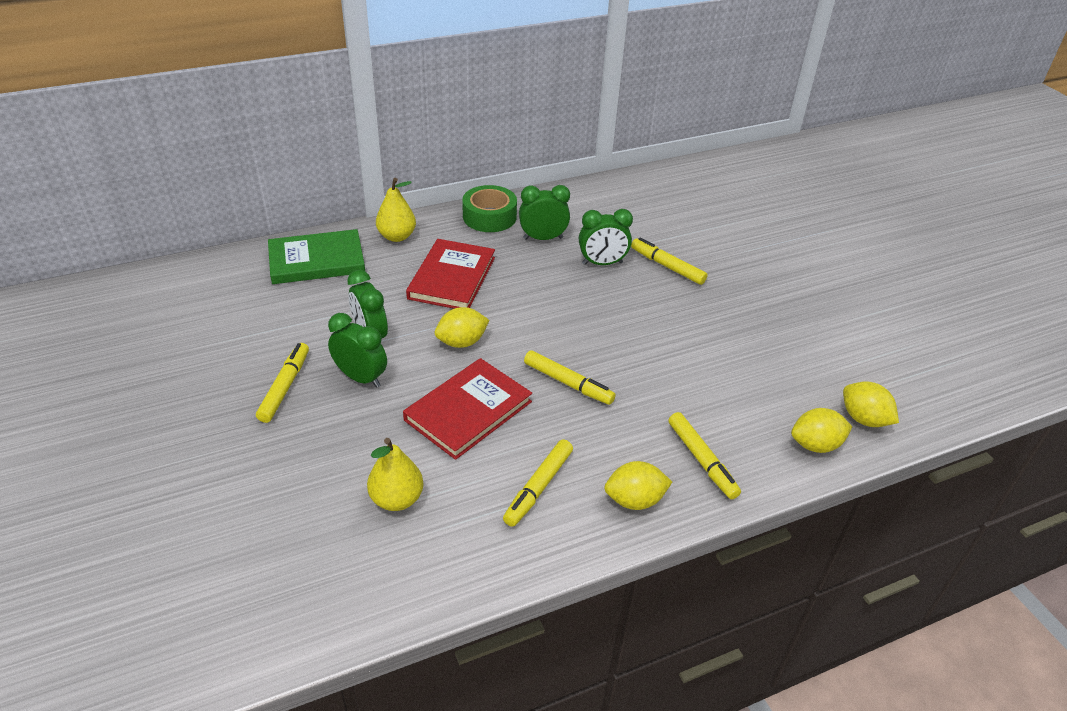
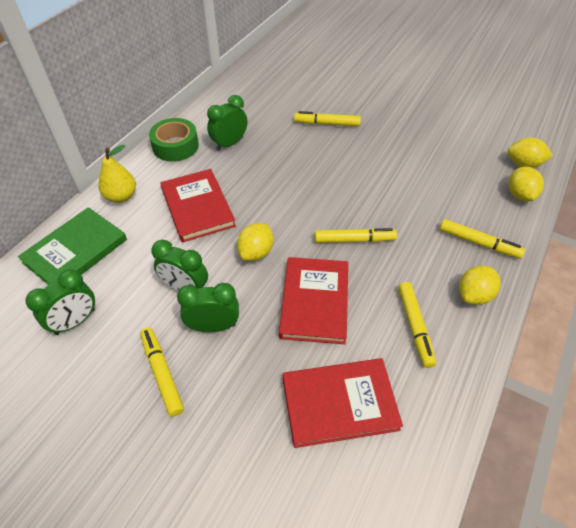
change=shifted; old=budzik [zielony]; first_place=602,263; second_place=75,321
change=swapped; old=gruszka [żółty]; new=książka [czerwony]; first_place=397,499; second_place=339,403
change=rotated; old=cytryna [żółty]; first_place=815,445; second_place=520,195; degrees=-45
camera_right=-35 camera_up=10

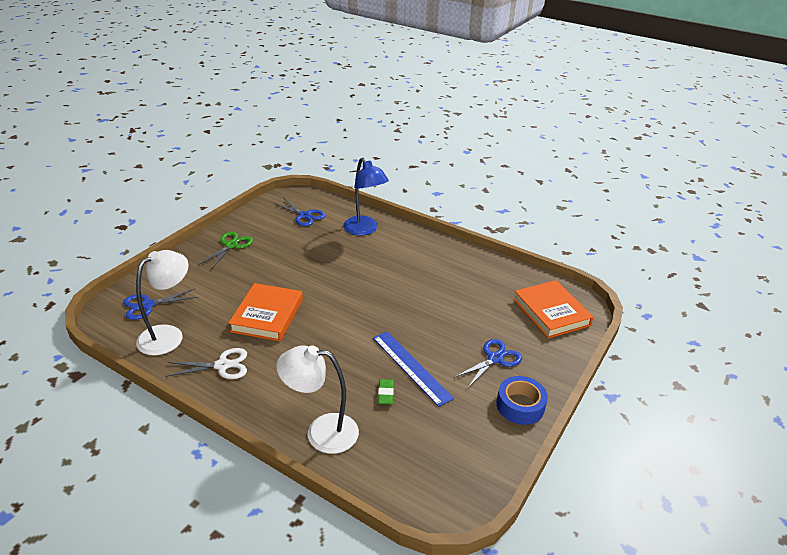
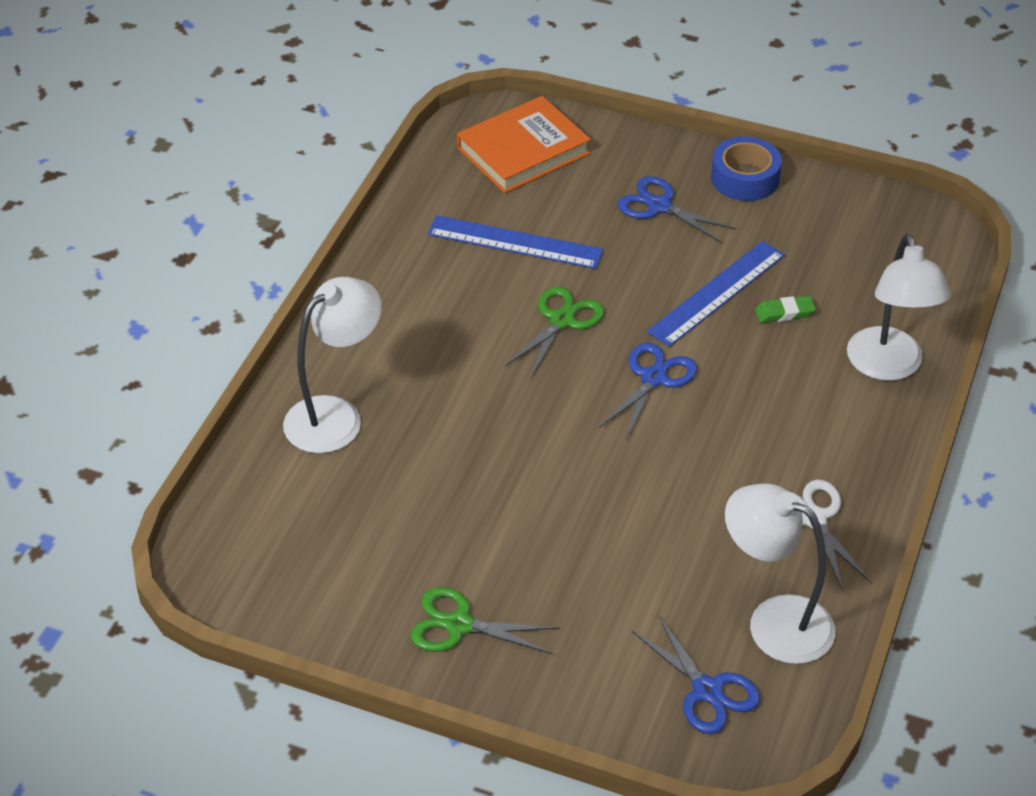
change=gone; old=książka [pomarańczowy]; first_place=267,315
change=new; new=linijka [niebieski]; second_place=515,242
change=new; new=nożyczki [zielony]; second_place=561,320
change=shifted; old=nożyczki [niebieski]; first_place=304,216; second_place=653,378
change=repainted; old=lampka [niebieski]; new=lampka [biały]; first_place=364,230; second_place=335,416
camera_right=-100 camera_up=10

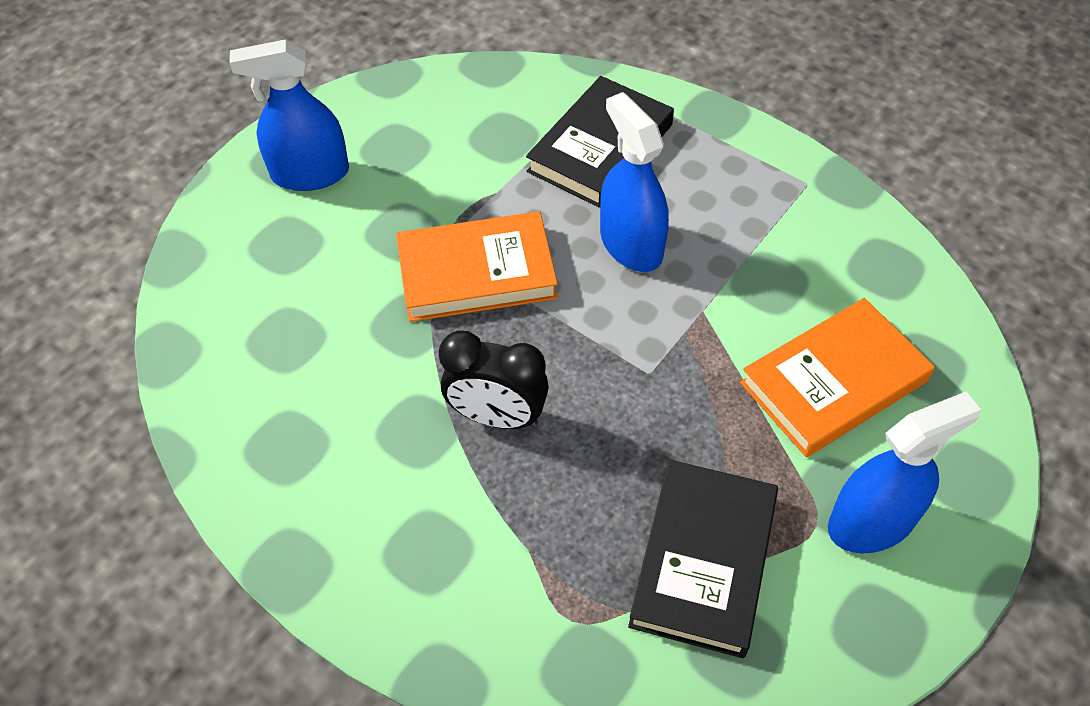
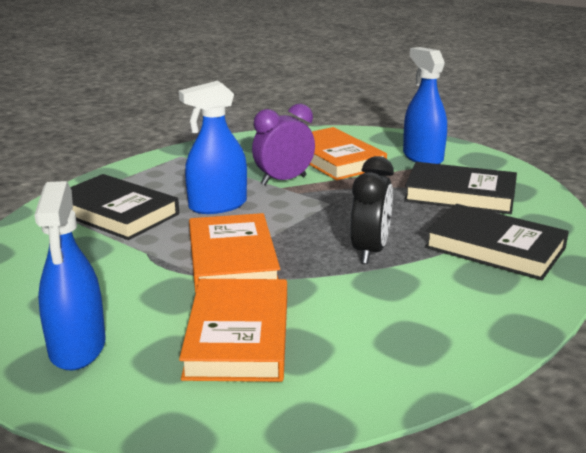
change=new; new=książka [pomarańczowy]; second_place=238,336
change=new; new=budzik [fioletowy]; second_place=283,180
change=new; new=książka [czarny]; second_place=495,248
camera_right=-90 camera_up=-30

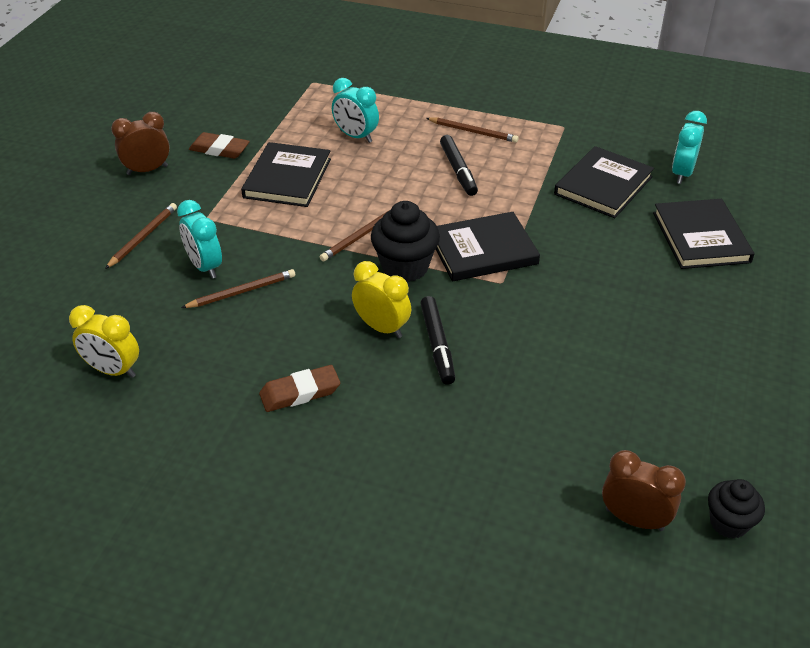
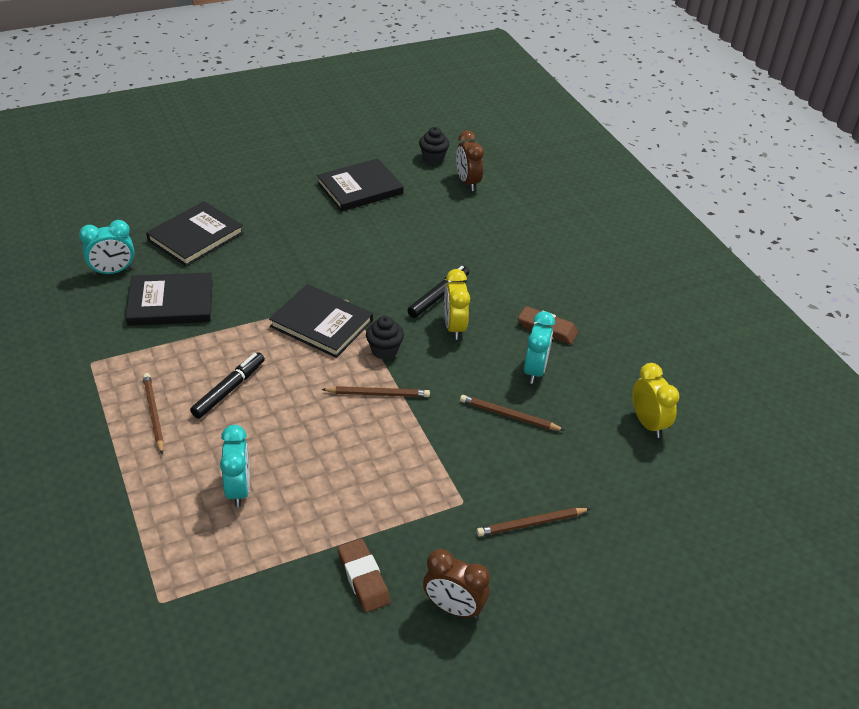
change=shifted; old=budzik [turkusowy]; first_place=205,267; second_place=535,370
change=shifted; old=książka [czarny]; first_place=287,178; second_place=360,188
change=scaled; old=muffinka [czarny]; first_place=405,267; second_place=384,351; factor=0.63
camera_right=-135 camera_up=0

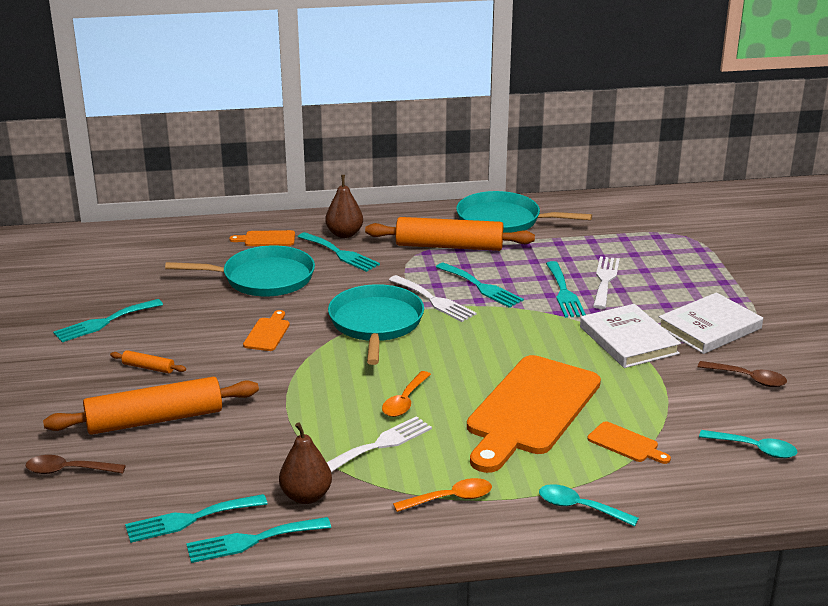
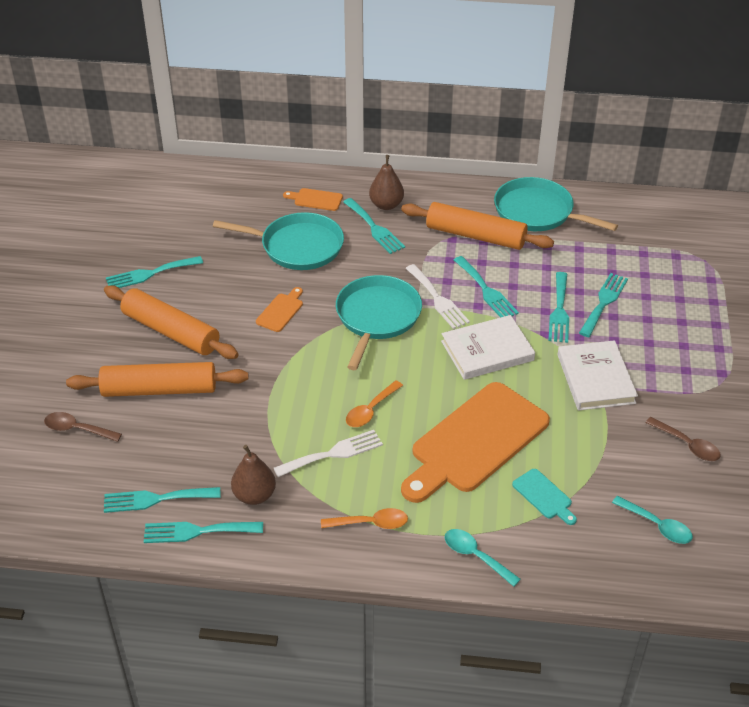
change=shifted; old=książka [biały]; first_place=709,328; second_place=487,351
change=repainted; old=deska do krojenia [pomarańczowy]; new=deska do krojenia [turkusowy]; first_place=626,444; second_place=544,496
change=repainted; old=widelec [biały]; new=widelec [turkusowy]; first_place=605,280; second_place=604,302
change=scaled; old=wałek do ciasta [pomarańczowy]; first_place=148,367; second_place=171,331; factor=2.36
camera_right=15 camera_up=15

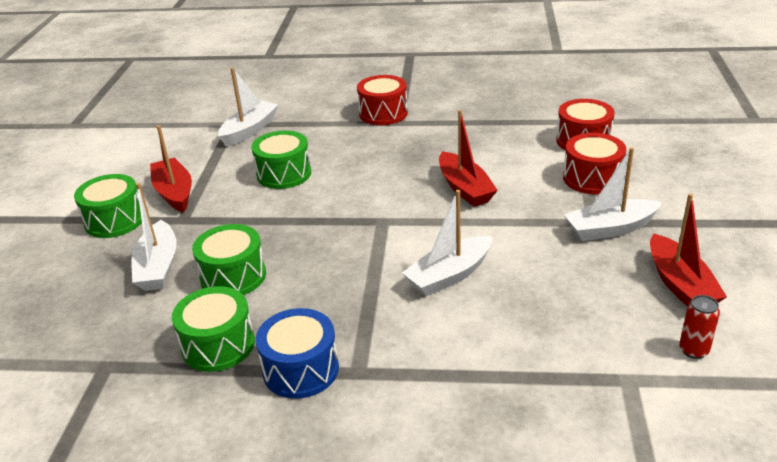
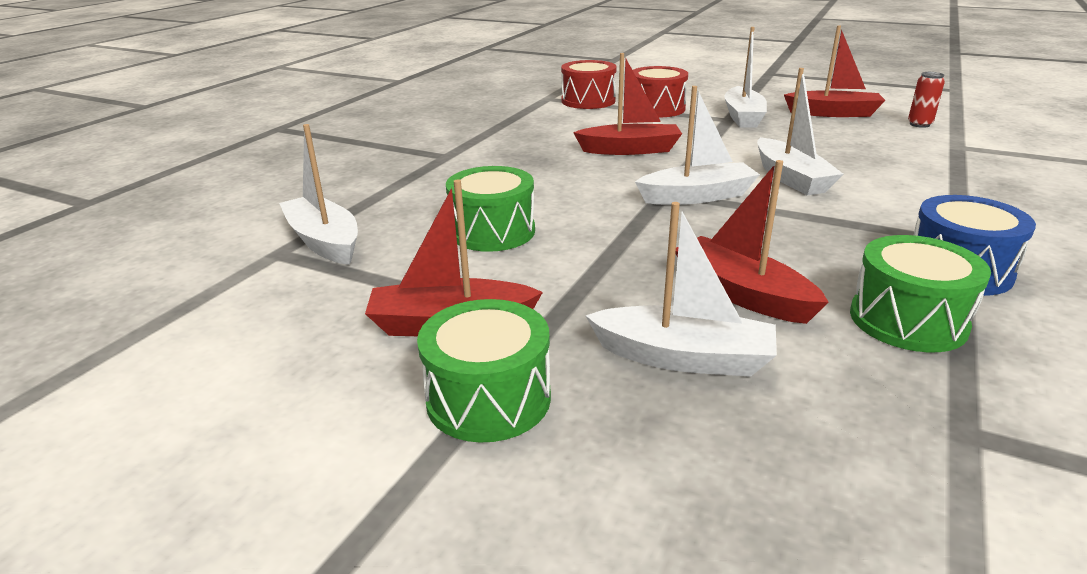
change=gone; old=bęben [czerwony]; first_place=383,113
change=new; new=łódka [biały]; second_place=697,196
change=swapped; old=bęben [zielony]; new=łódka [czerwony]; first_place=233,276; second_place=742,294
camera_right=-70 camera_up=-5

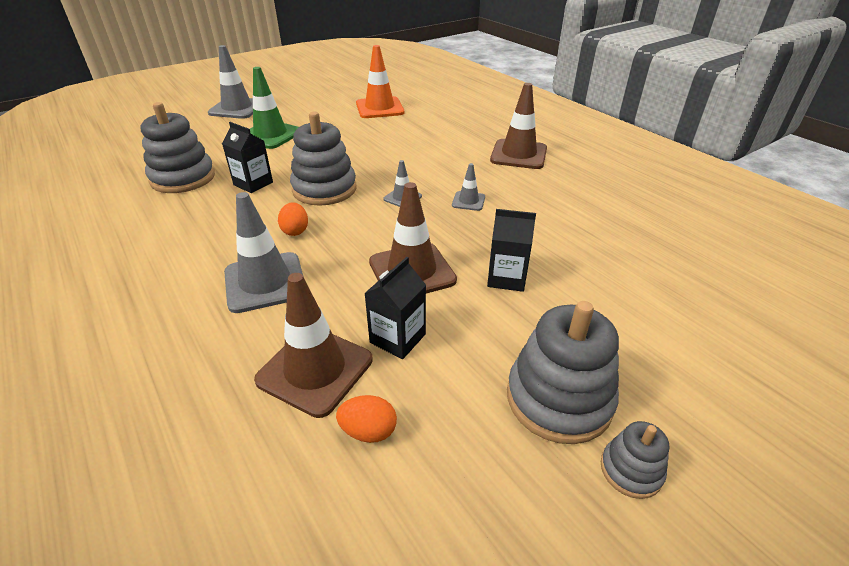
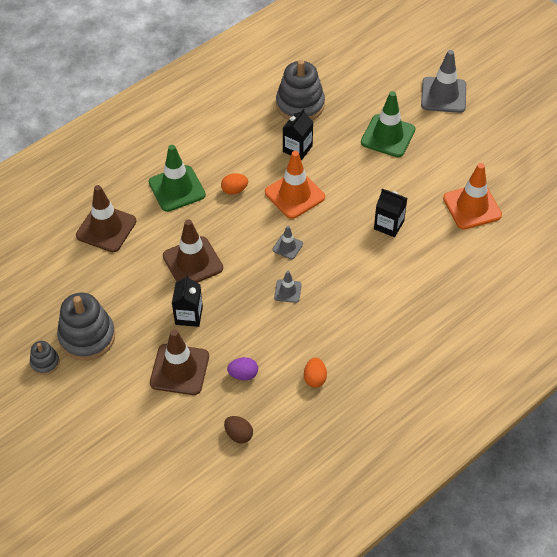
change=new; new=jajko [brązowy]; second_place=238,434
change=new; new=jajko [fioletowy]; second_place=243,374
change=shifted; old=jajko [pomarańczowy]; first_place=368,431; second_place=315,378
change=shifted; old=karton mleka [czarny]; first_place=397,338; second_place=389,225
change=shifted; old=pachołek [brązowy]; first_place=518,154; second_place=179,369
change=swapped; old=zabawka nakładanka [szary]; new=pachołek [pomarańczowy]; first_place=324,189; second_place=294,195
change=repainted; old=pachołek [szary]; new=pachołek [zielony]; first_place=265,282; second_place=177,188
camera_right=85 camera_up=15

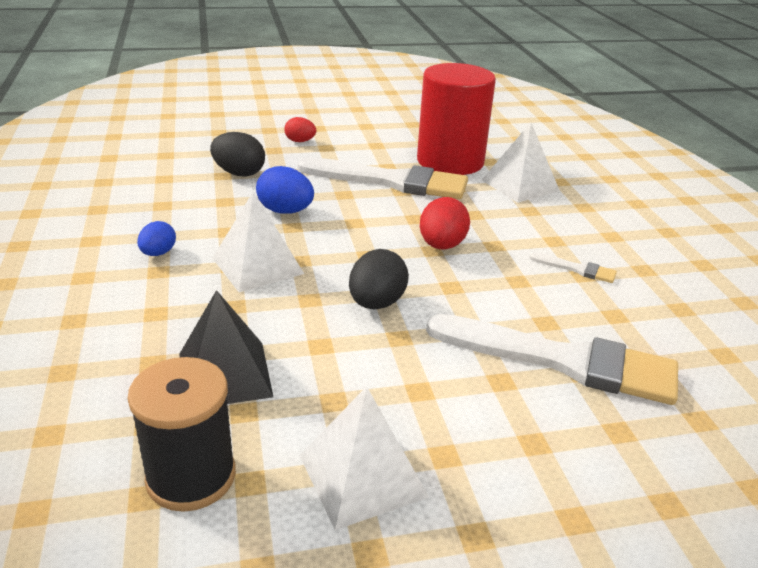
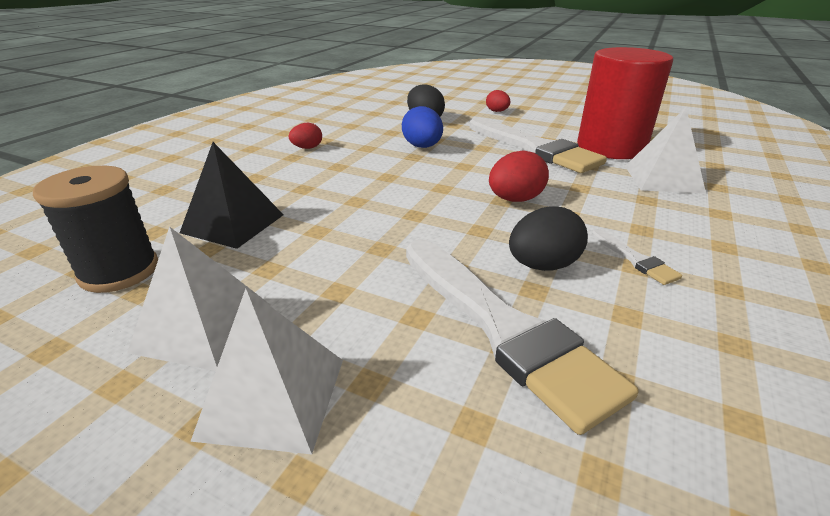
change=shifted; old=piramida [biały]; first_place=257,266; second_place=273,397
change=shifted; old=jajko [czarny]; first_place=376,303; second_place=542,265
change=repainted; old=jajko [niebieski]; new=jajko [czerwony]; first_place=158,253; second_place=307,148
camera_right=40 camera_up=0

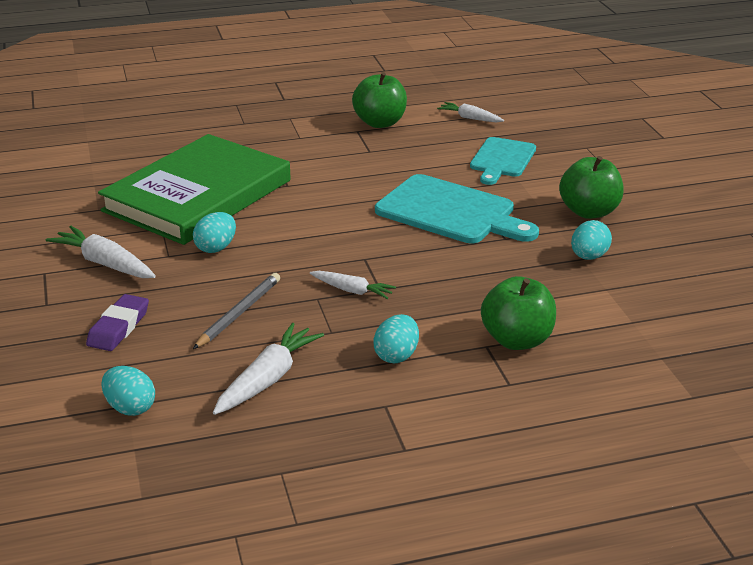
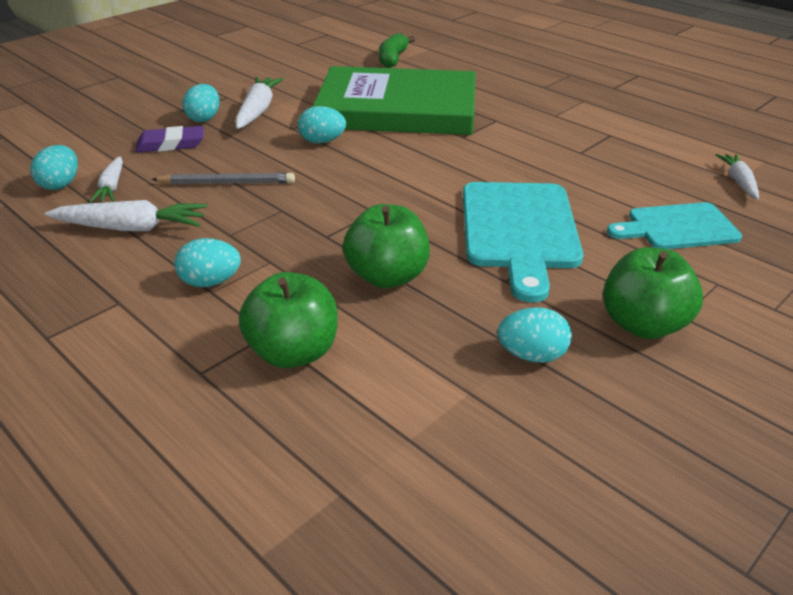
change=new; new=jajko [turkusowy]; second_place=204,118
change=new; new=banan [zielony]; second_place=393,59
change=shifted; old=marchewka [biały]; first_place=352,291; second_place=111,187
change=shifted; old=jabłko [zielony]; first_place=380,123; second_place=387,276
camera_right=60 camera_up=5

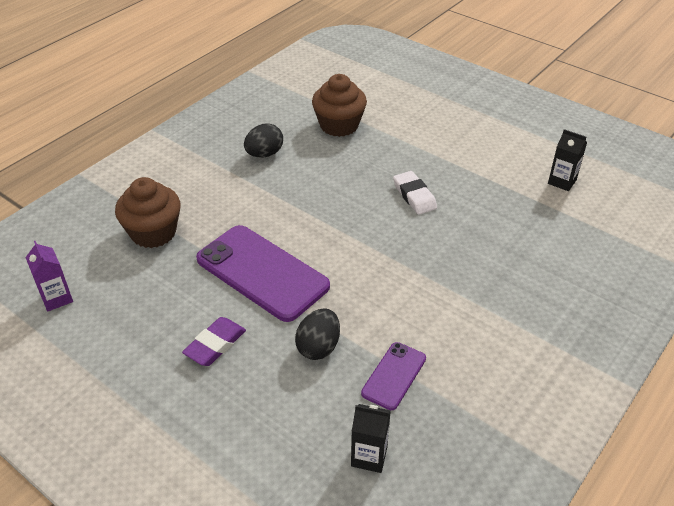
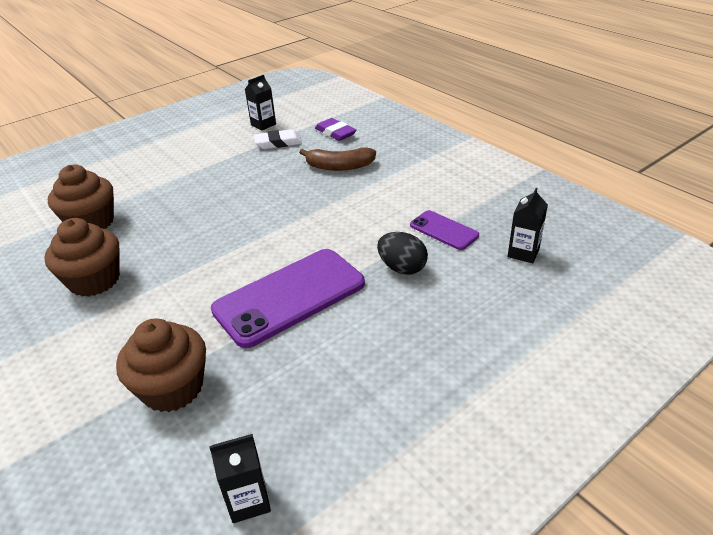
change=new; new=banan [brązowy]; second_place=339,166
change=shifted; old=gumka do mazania [fioletowy]; first_place=215,344; second_place=335,133
change=shifted; old=gumka do mazania [biały]; first_place=414,196; second_place=278,143
change=swapped; old=jajko [czarny]; new=muffinka [brązowy]; first_place=264,154; second_place=94,280
change=repainted; old=karton mleka [fioletowy]; new=karton mleka [czarny]; first_place=56,298; second_place=248,500
camera_right=-75 camera_up=-5

